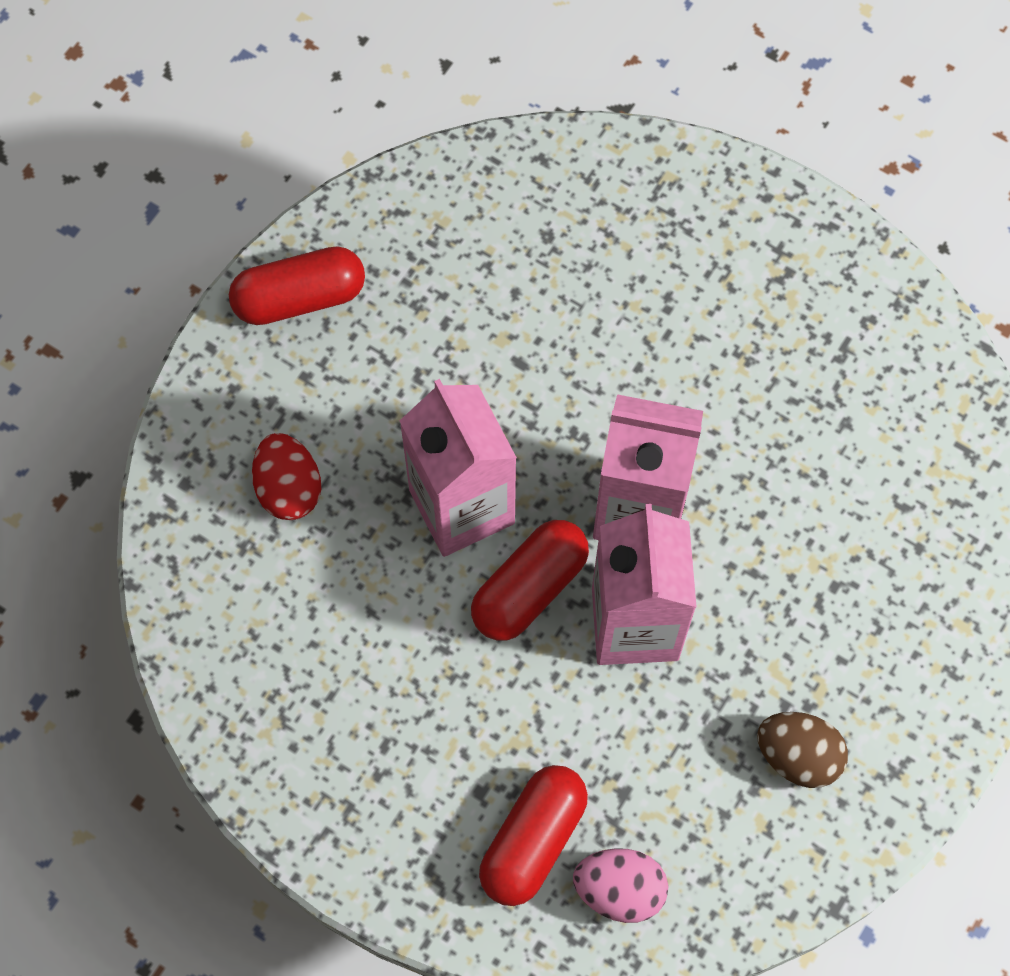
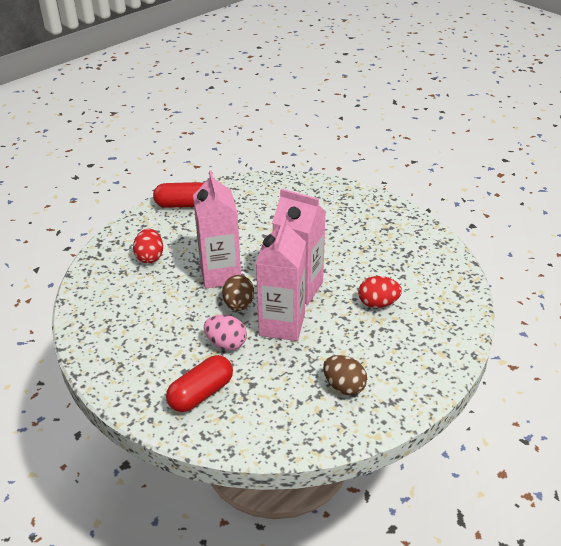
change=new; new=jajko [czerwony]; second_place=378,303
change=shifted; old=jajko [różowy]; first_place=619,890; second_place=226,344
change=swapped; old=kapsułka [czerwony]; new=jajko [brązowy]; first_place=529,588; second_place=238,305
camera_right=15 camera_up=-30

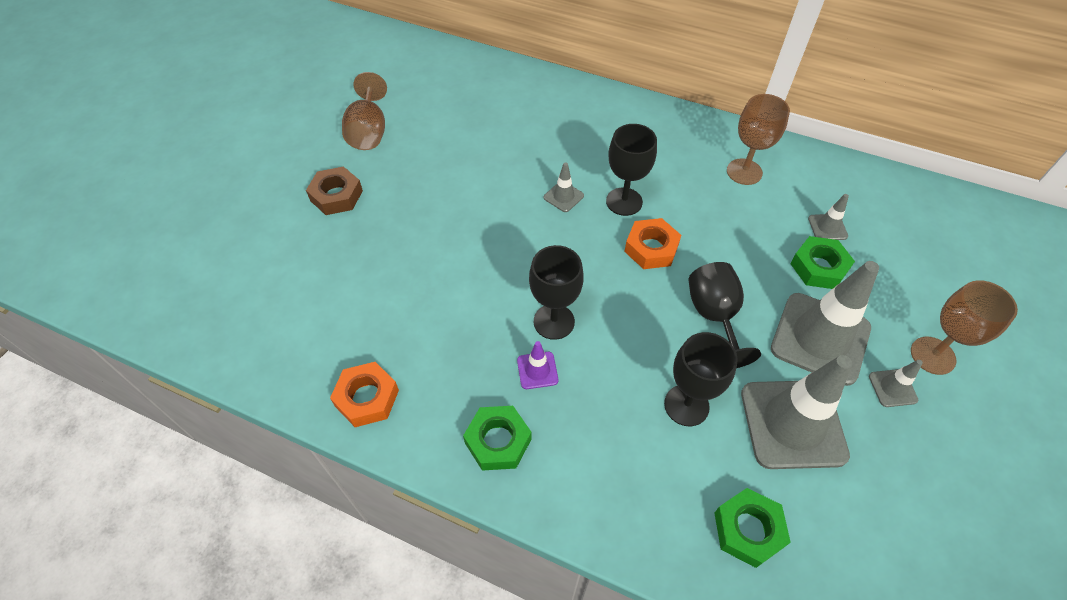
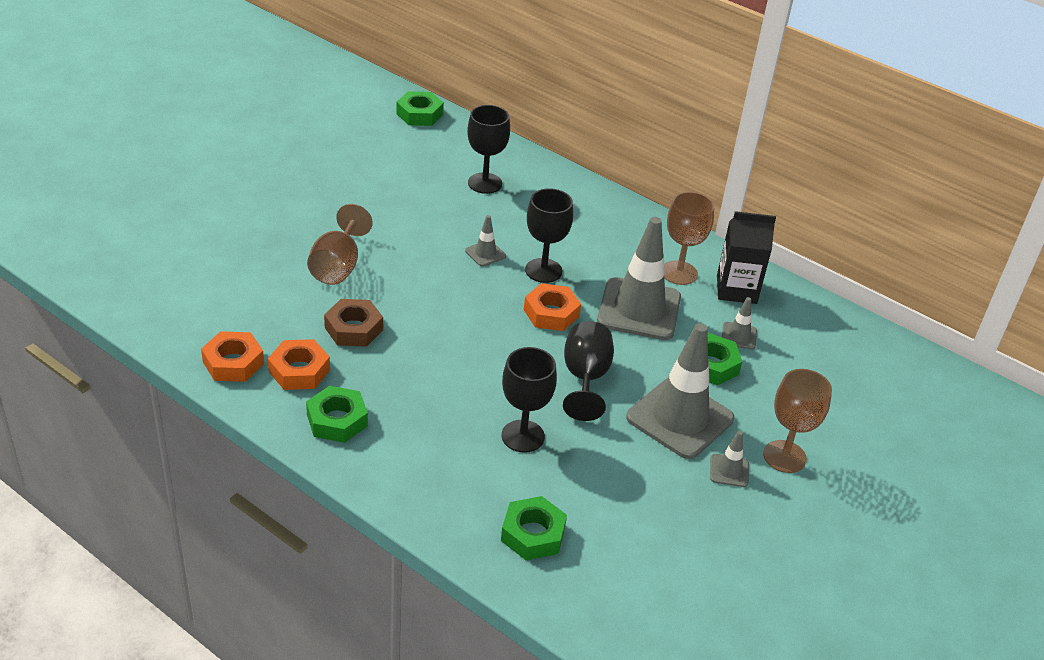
change=gone; old=pachołek [fioletowy]; first_place=537,370
change=new; new=nakrętka [pomarańczowy]; second_place=299,371
change=new; new=nakrętka [zielony]; second_place=419,114
change=new; new=karton mleka [czarny]; second_place=736,289
change=shifted; old=nakrętka [brązowy]; first_place=336,196; second_place=354,329
change=shifted; old=kielich [brązowy]; first_place=369,132; second_place=338,266
change=shifted; old=kielich [czarny]; first_place=554,321; second_place=485,183
change=shifted; old=pachołek [szary]; first_place=792,424; second_place=639,309
camera_right=10 camera_up=-15

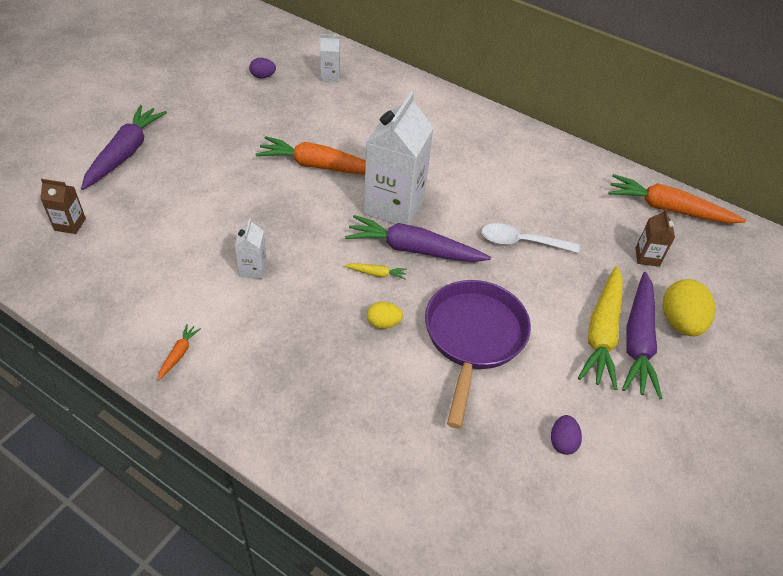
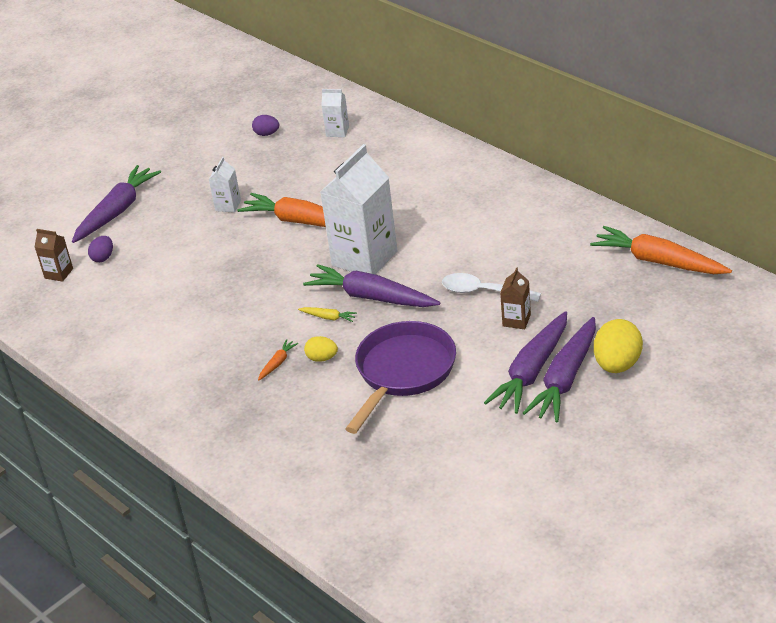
change=shifted; old=marchewka [pomarańczowy]; first_place=179,354; second_place=277,363
change=shifted; old=karton mleka [biały]; first_place=253,269; second_place=228,205
change=shifted; old=jajko [fioletowy]; first_place=562,442; second_place=103,257
change=shifted; old=karton mleka [brązowy]; first_place=647,257; second_place=516,320
change=repainted; old=marchewka [żółty]; new=marchewka [fioletowy]; first_place=602,333; second_place=532,371
camera_right=20 camera_up=-10

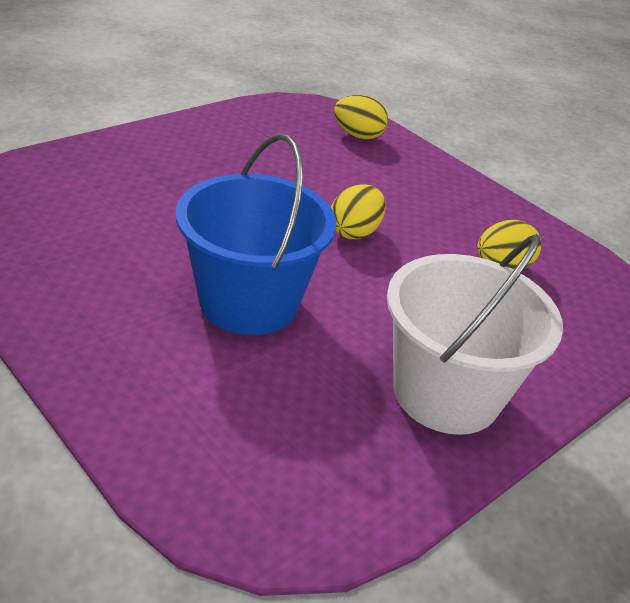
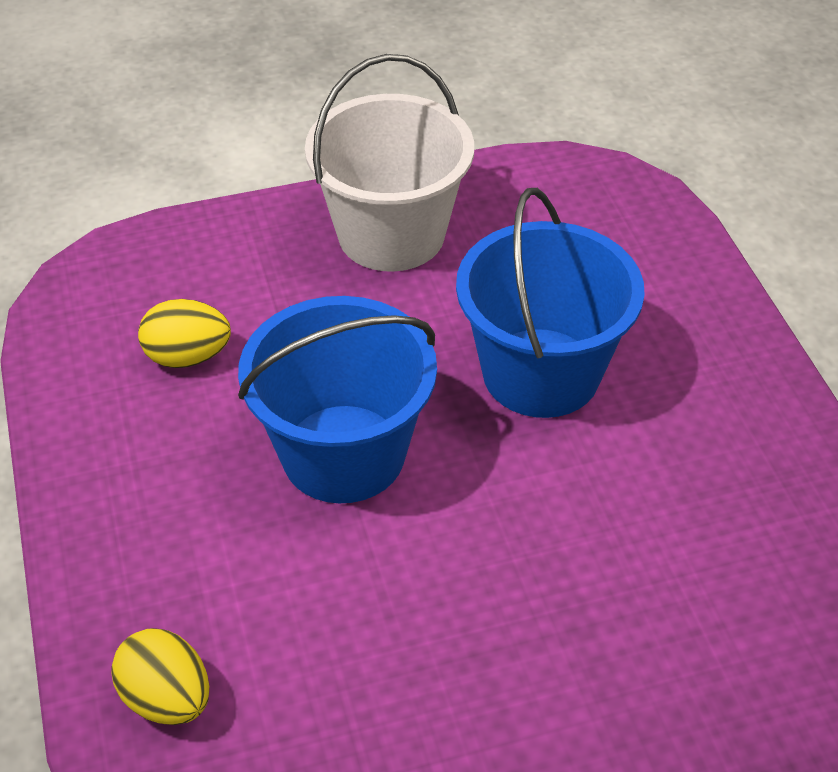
change=swapped; old=jajko [żółty]; new=wiadro [niebieski]; first_place=354,232; second_place=343,453
camera_right=-150 camera_up=10

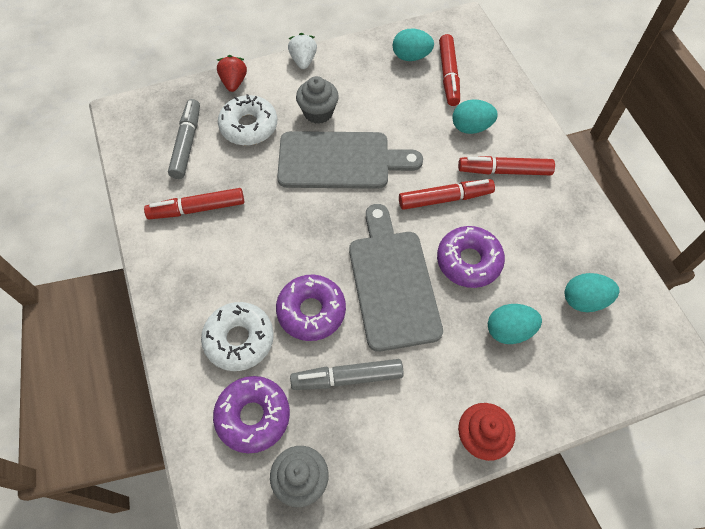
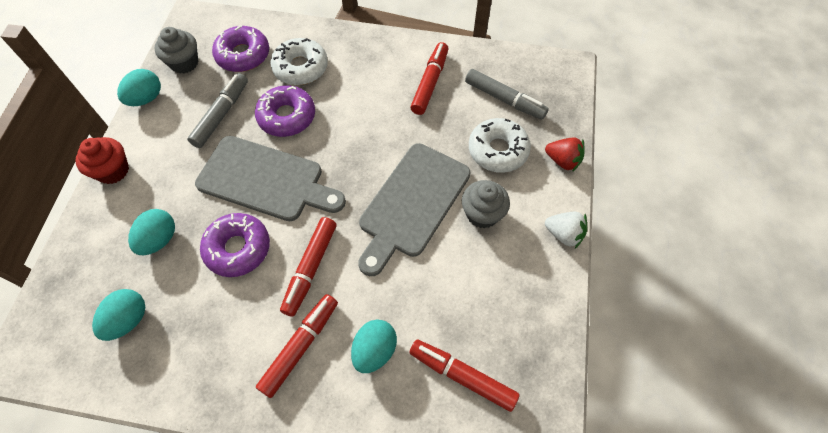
change=shifted; old=jajko [turkusowy]; first_place=411,56; second_place=146,99
camera_right=120 camera_up=0

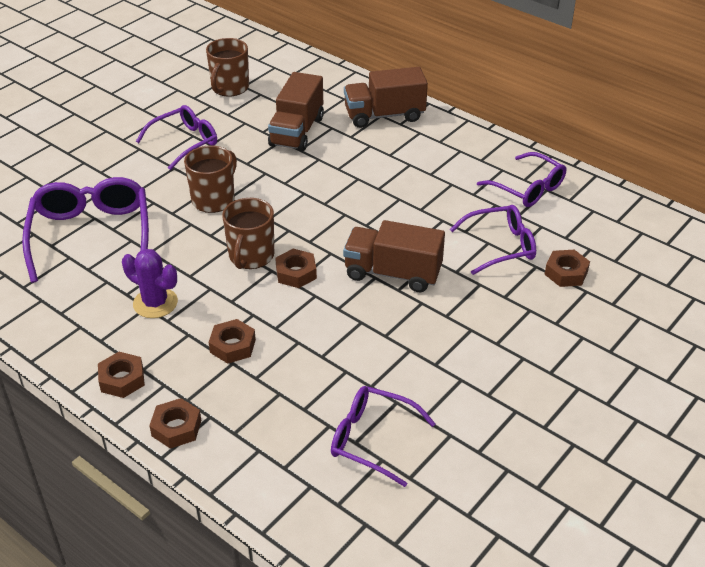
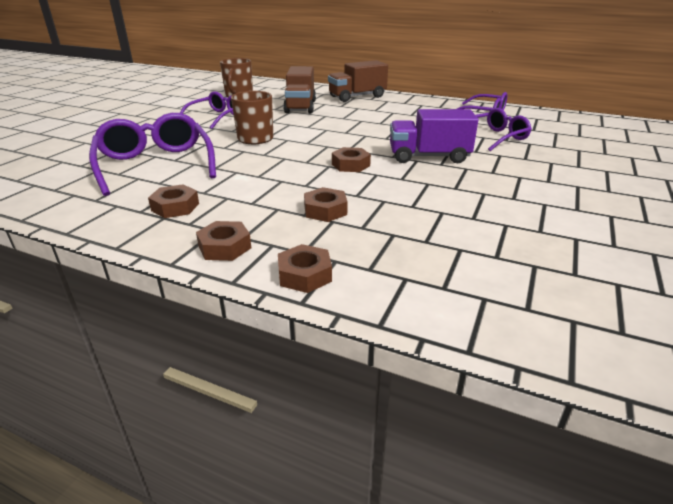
change=gone; old=kaktus [fioletowy]; first_place=155,303
change=gone; old=kubek [brązowy]; first_place=251,256
change=gone; old=okulary [fioletowy]; first_place=372,439
change=shifted; old=nakrętka [brązowy]; first_place=566,273; second_place=175,207
change=repainted; old=ciężarówka [brązowy]; new=ciężarówka [fioletowy]; first_place=393,273; second_place=429,157
camera_right=-15 camera_up=-10

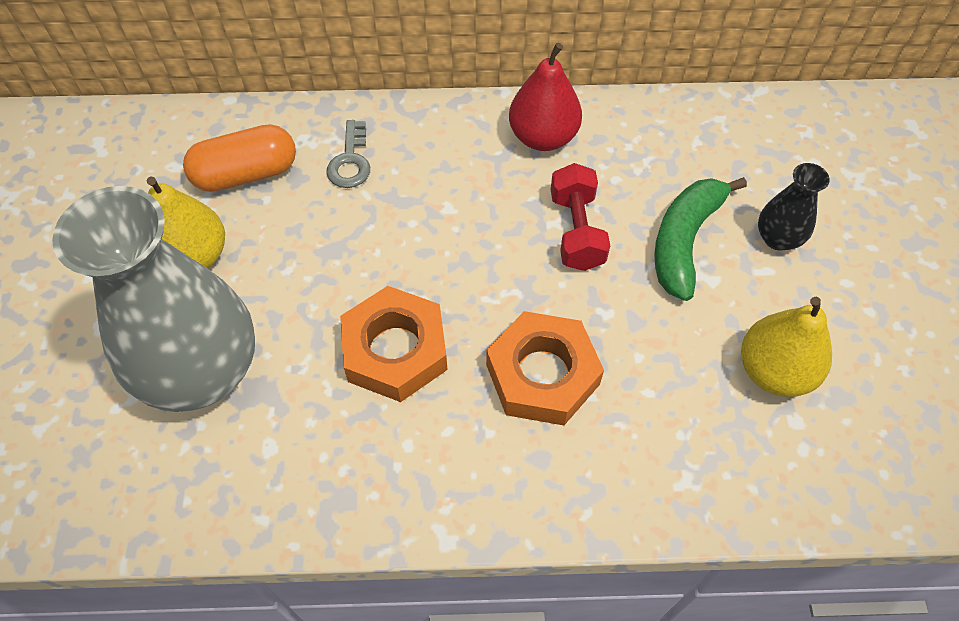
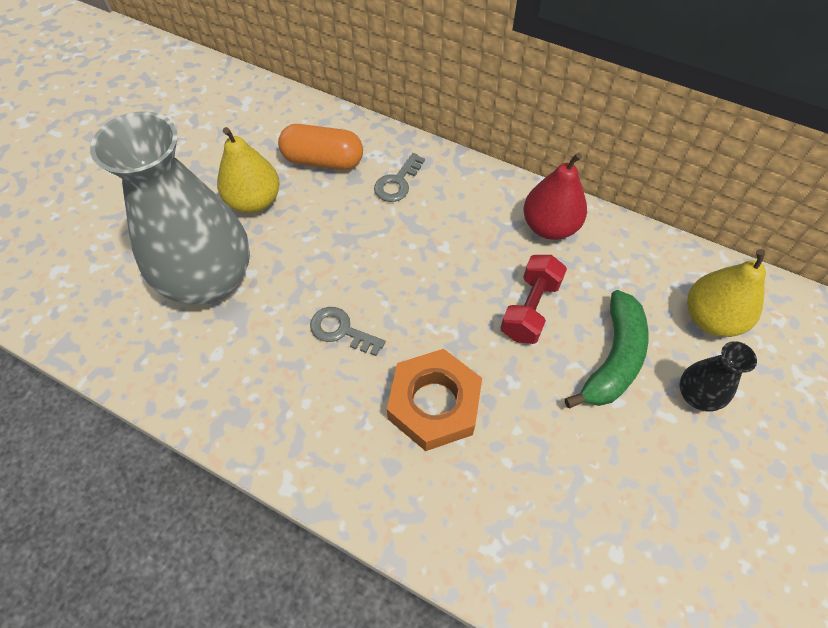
change=shifted; old=gruszka [żółty]; first_place=774,371; second_place=711,318
change=swapped; old=nakrętka [pomarańczowy]; new=klucz [szary]; first_place=395,350; second_place=341,330
change=rotated; old=banan [zielony]; first_place=684,241; second_place=613,358; degrees=150
camera_right=30 camera_up=0

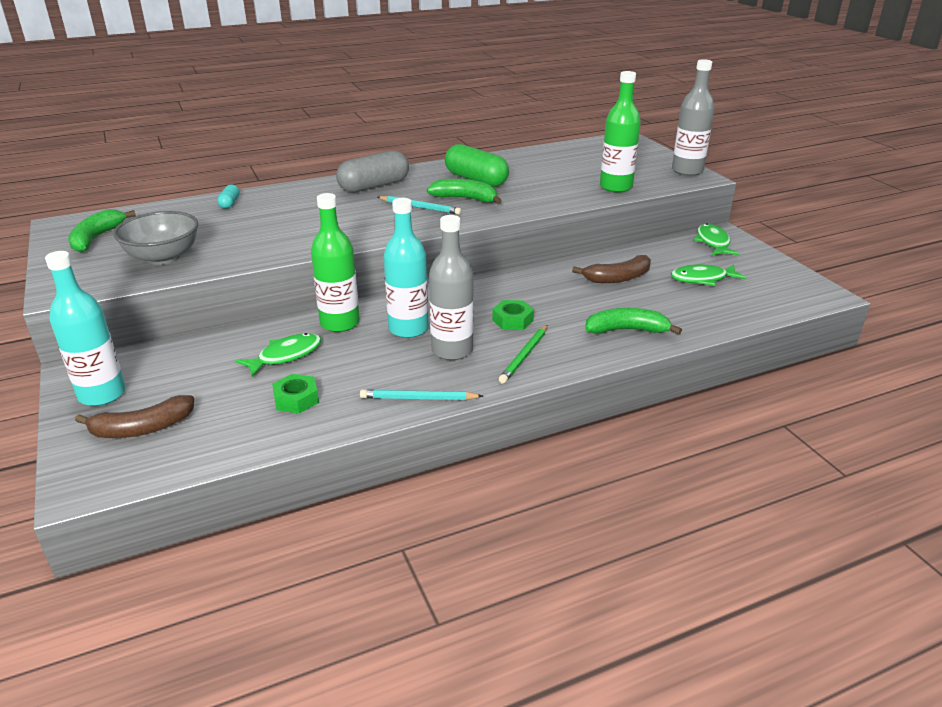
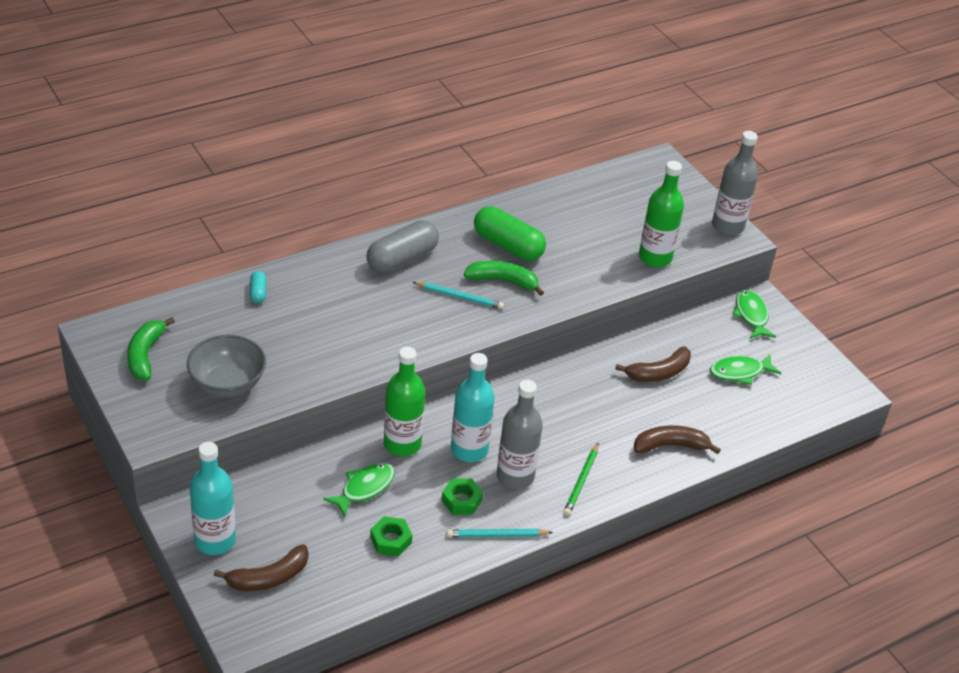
change=shifted; old=nakrętka [zielony]; first_place=512,320; second_place=461,500
change=repainted; old=banan [zielony]; new=banan [brązowy]; first_place=627,330; second_place=670,446
camera_right=-10 camera_up=10

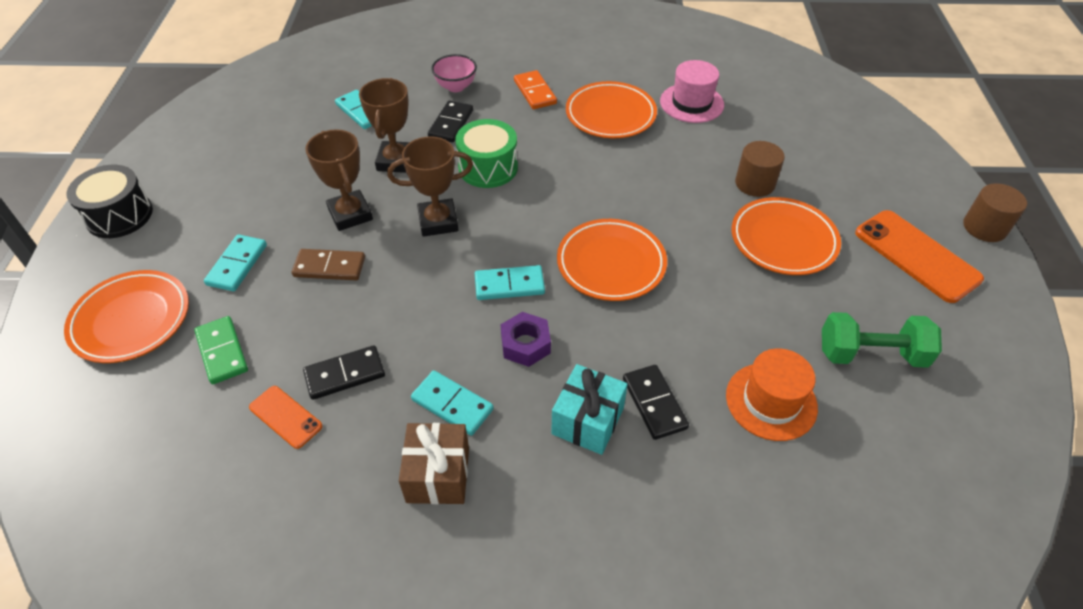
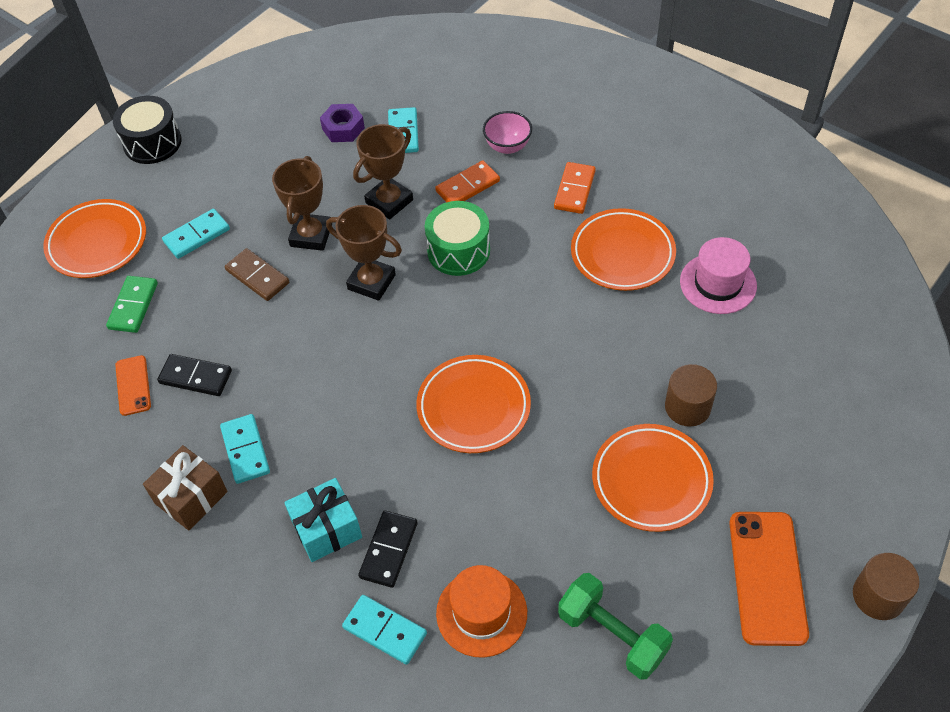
change=shifted; old=kostka domina [turkusowy]; first_place=509,285; second_place=385,630
change=shifted; old=nakrętka [fioletowy]; first_place=525,344; second_place=343,128
change=repainted; old=kostka domina [czarny]; new=kostka domina [pomarańczowy]; first_place=451,124; second_place=467,186
camera_right=40 camera_up=5

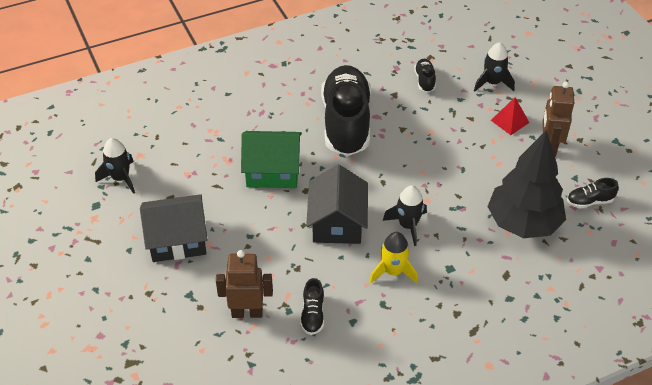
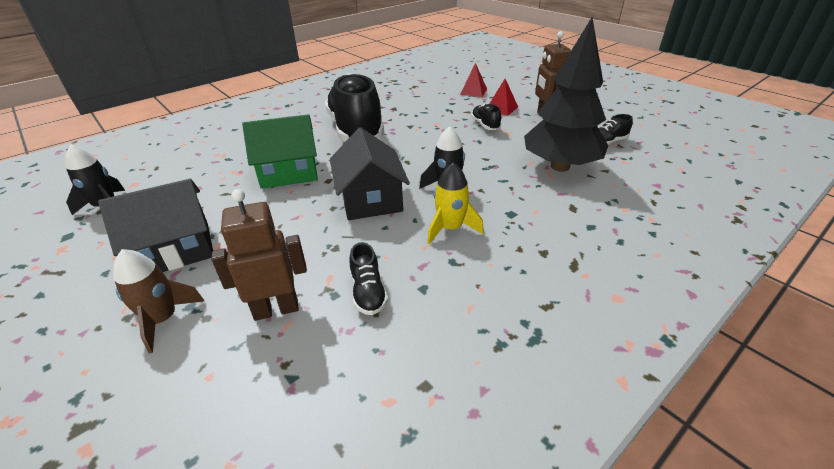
change=new; new=rakieta [brązowy]; second_place=163,319
change=shifted; old=but [czarny]; first_place=424,80; second_place=485,125
change=swapped; old=rakieta [czarny]; new=piramida [czerwony]; first_place=492,83; second_place=473,91
camera_right=-15 camera_up=-10

